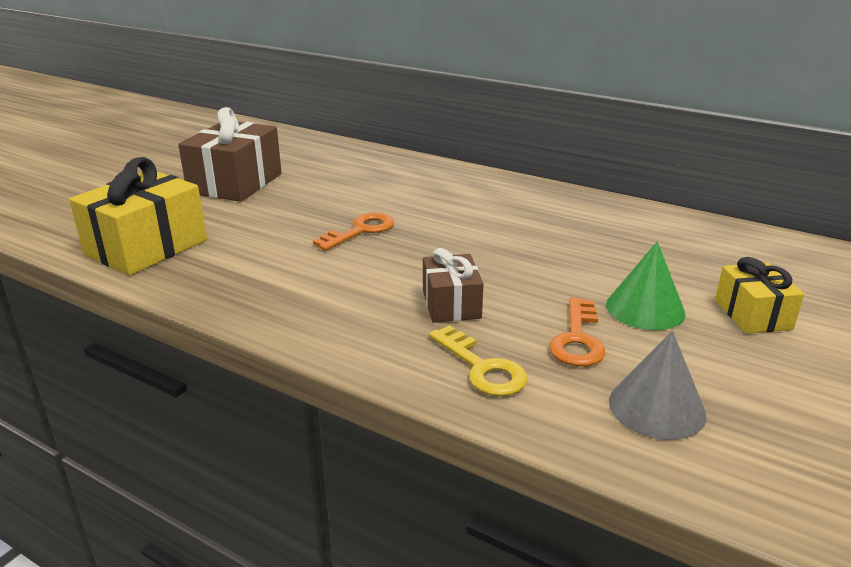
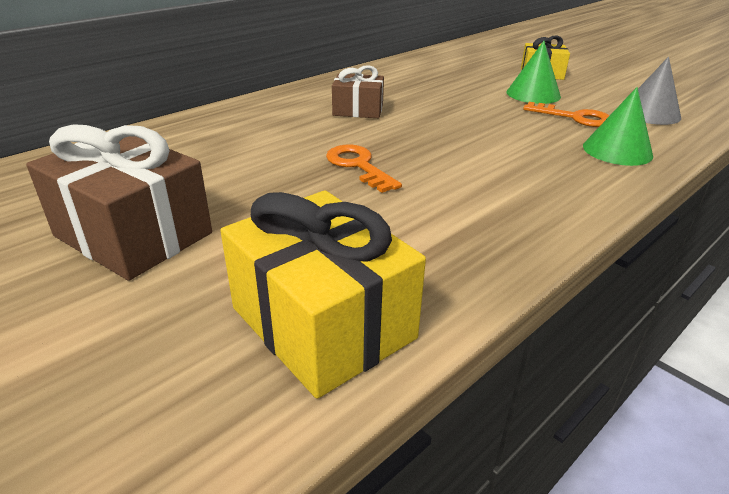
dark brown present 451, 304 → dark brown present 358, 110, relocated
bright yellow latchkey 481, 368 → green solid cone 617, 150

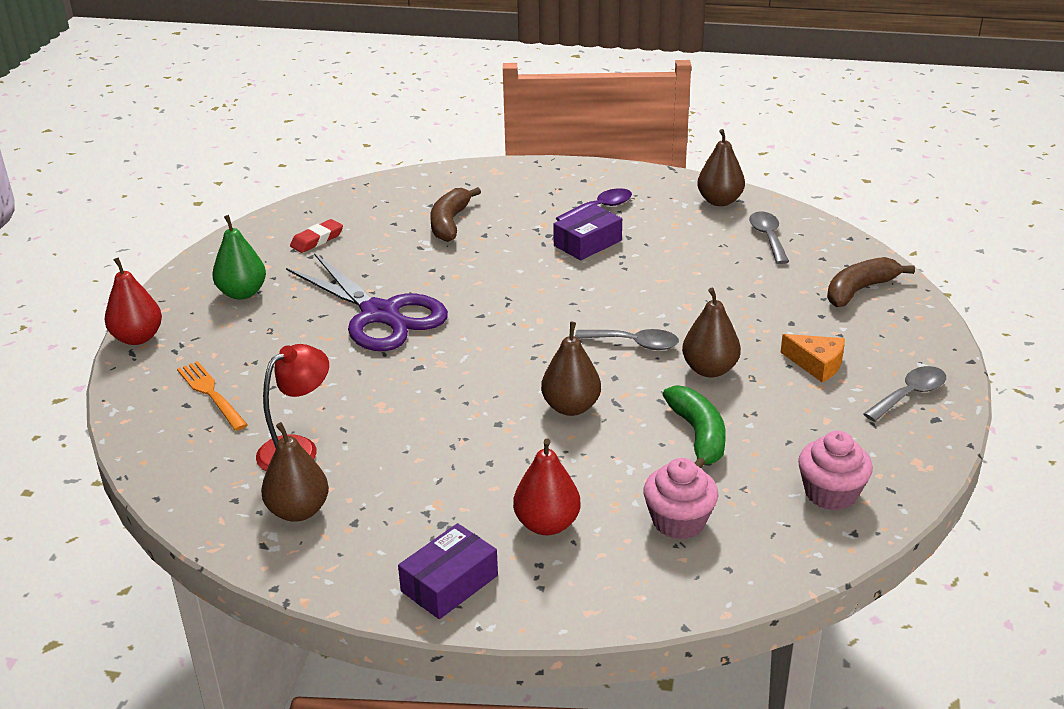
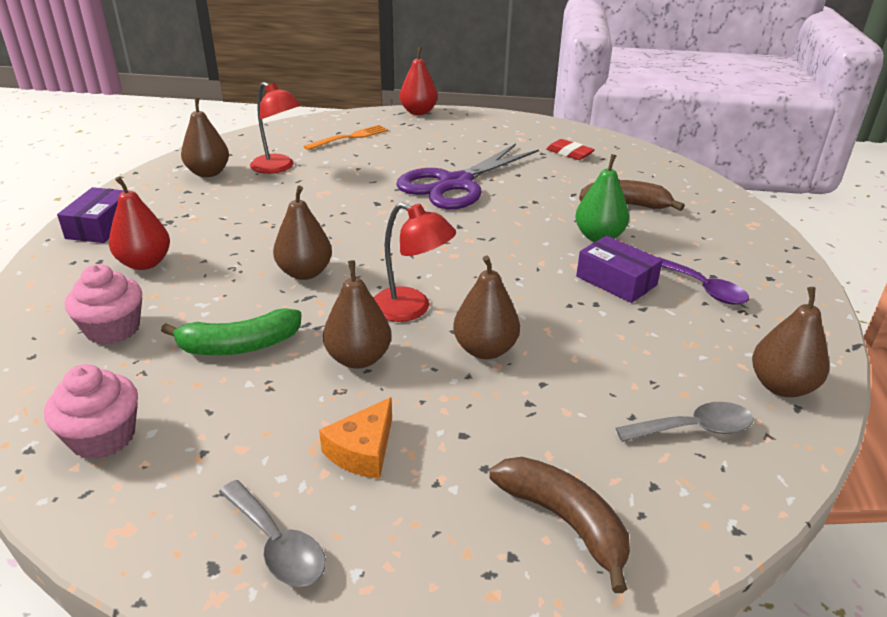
- → dark brown pear 485, 350
green pear 242, 293 → green pear 599, 237, relocated
gray spoon 634, 344 → red reading lamp 411, 309
violet package 449, 583 → violet package 101, 226, 60 degrees clockwise

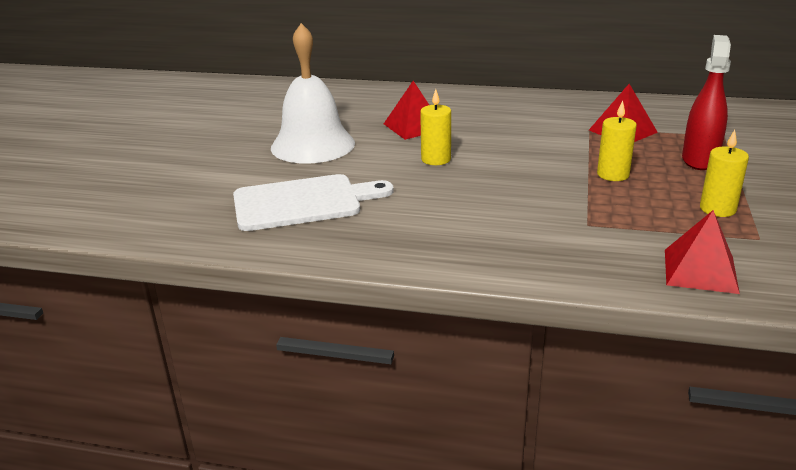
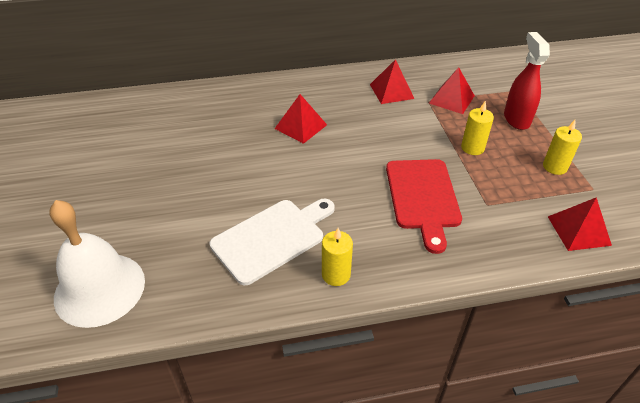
- → red solid pyramid 391, 91
- → red bread board 422, 197
white hand bell 313, 145 → white hand bell 99, 289, relocated
bright yellow pillar candle 436, 159 → bright yellow pillar candle 336, 274, relocated

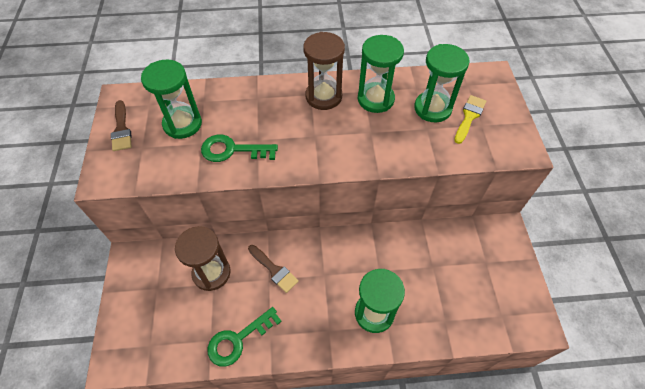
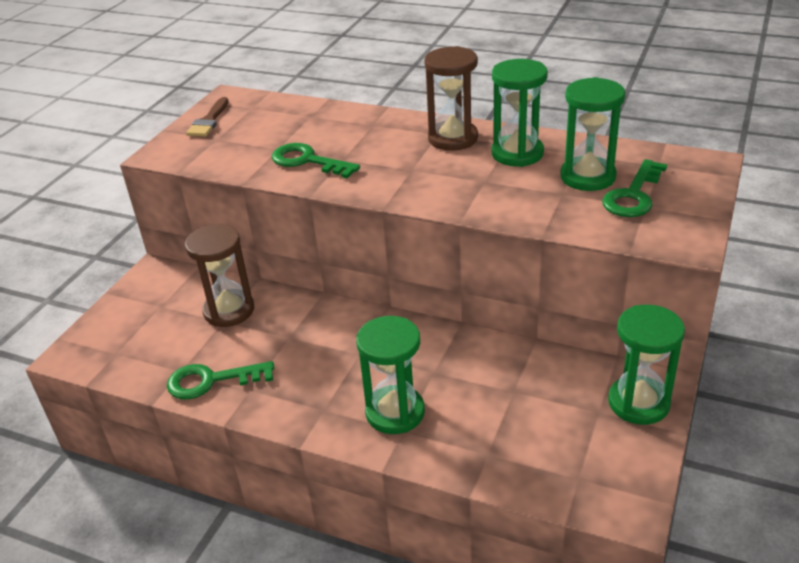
dark brown paintbrush 274, 270 → -
green sand timer 182, 124 → green sand timer 638, 403, relocated
bright yellow paintbrush 469, 117 → green latchkey 633, 195

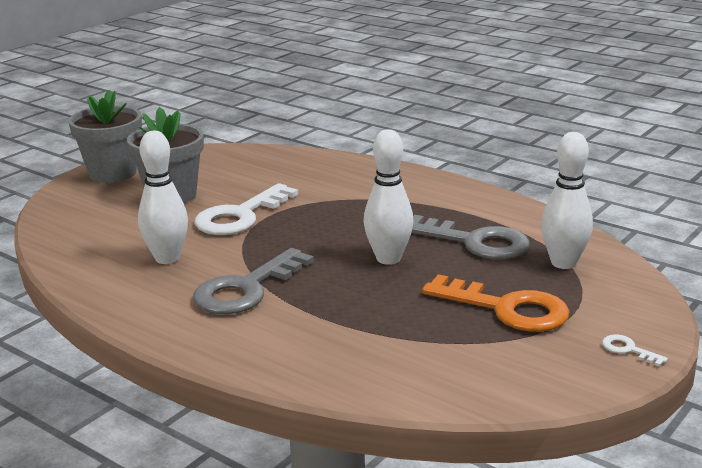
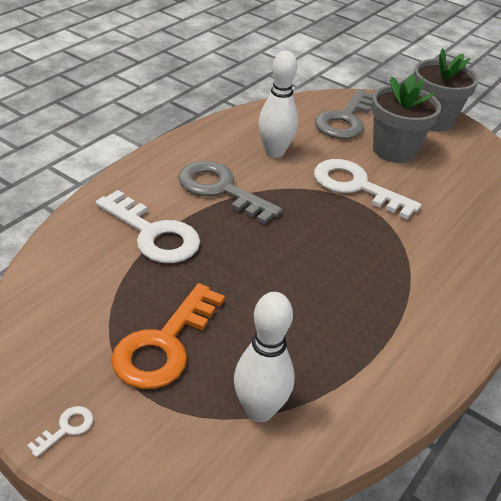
white tenpin 388, 259 → -
- → white latchkey 153, 234
gray latchkey 475, 242 → gray latchkey 345, 120, relocated

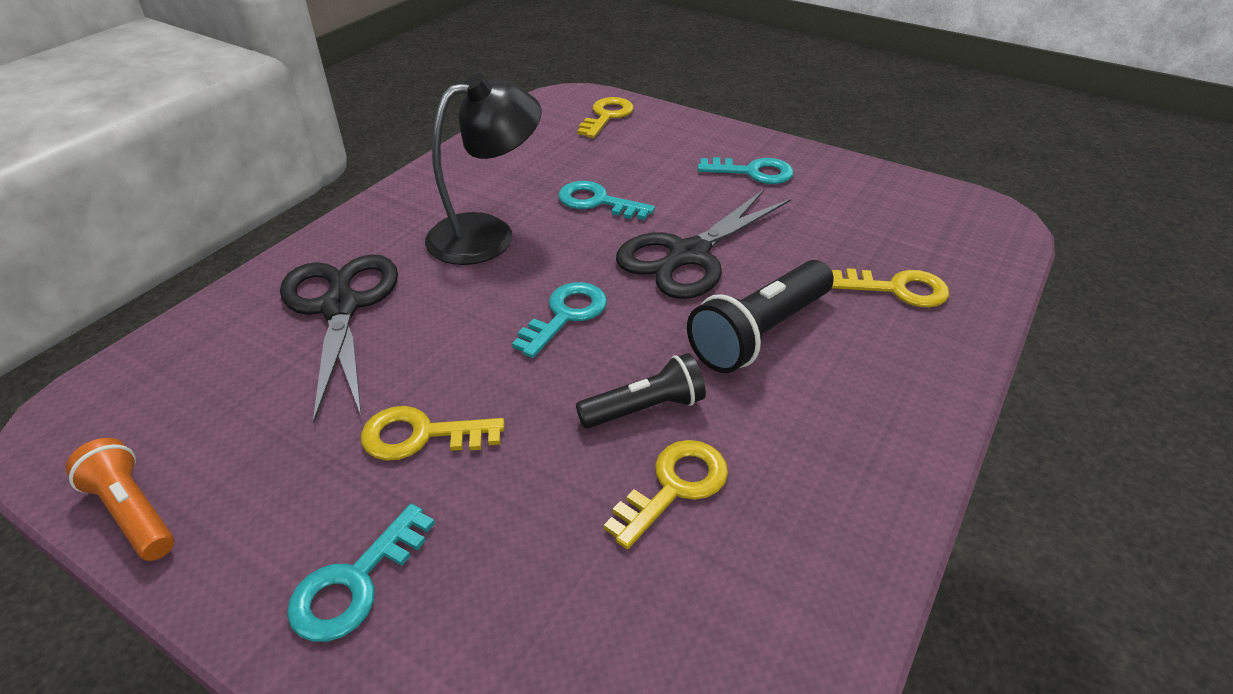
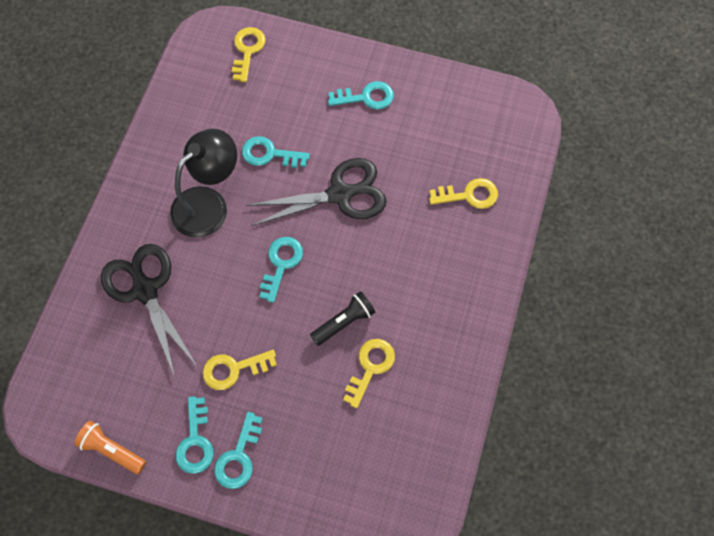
black torch 760, 333 → -
- → aqua latchkey 195, 441
black shears 688, 255 → black shears 340, 194, 135 degrees counterclockwise

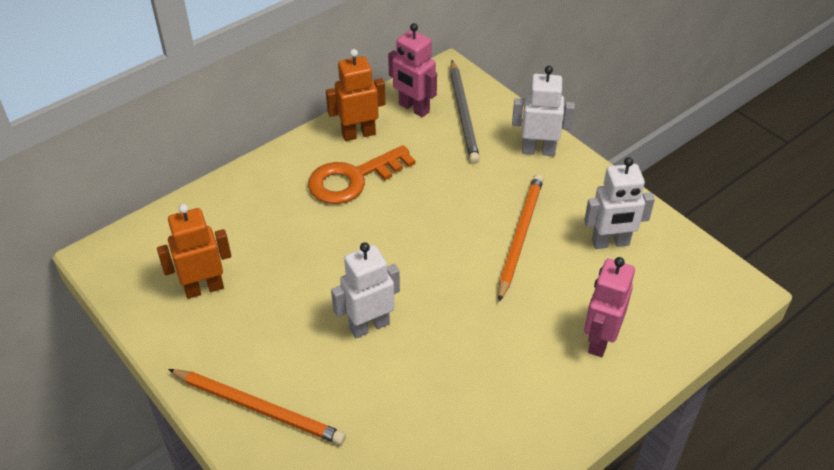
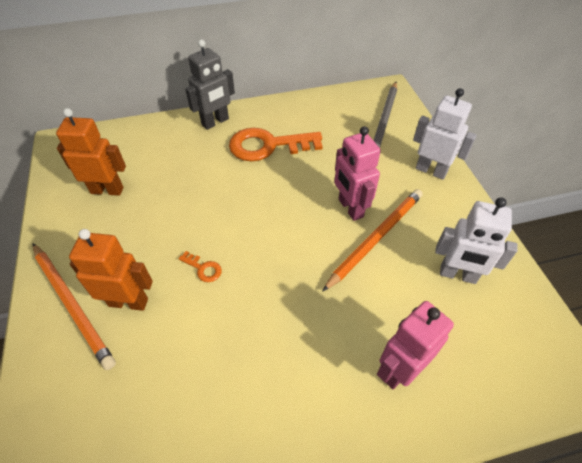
- → gray robot figure 215, 122
orange robot figure 358, 134 → orange robot figure 128, 302, relocated
rosy robot figure 413, 108 → rosy robot figure 350, 208, relocated
white robot figure 369, 326 → orange latchkey 203, 268

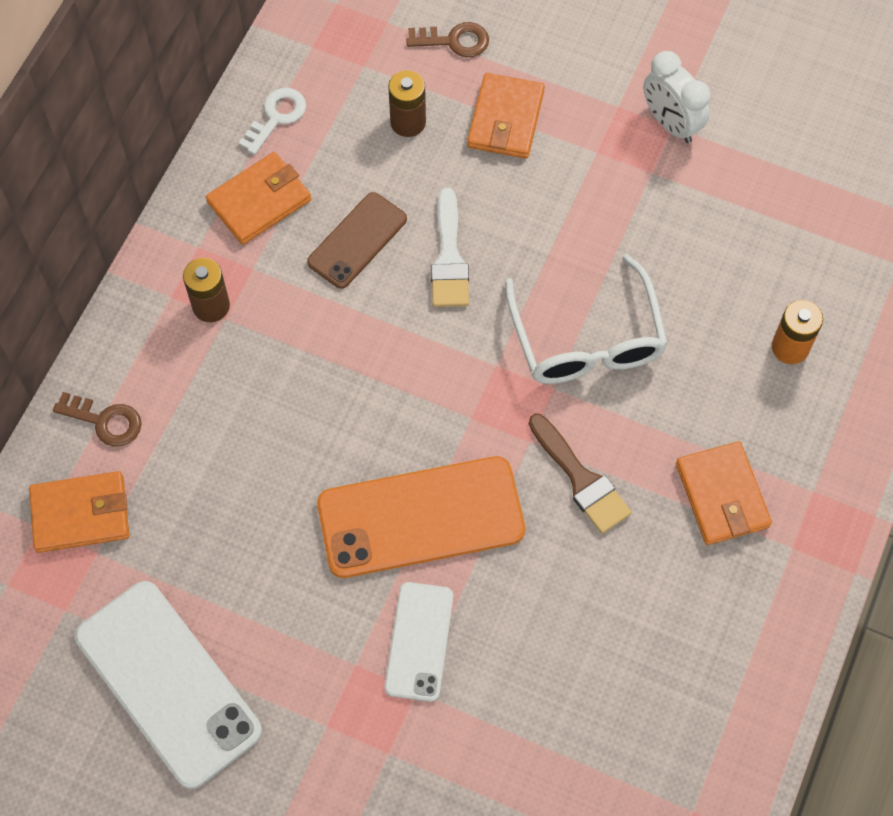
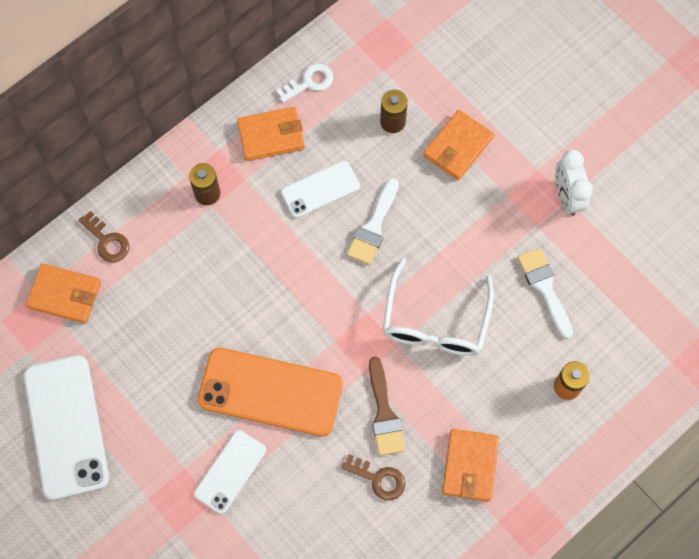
- → white paintbrush 544, 288
dark brown latchkey 454, 41 → dark brown latchkey 378, 478, relocated
dark brown mobile phone 357, 241 → white mobile phone 320, 189

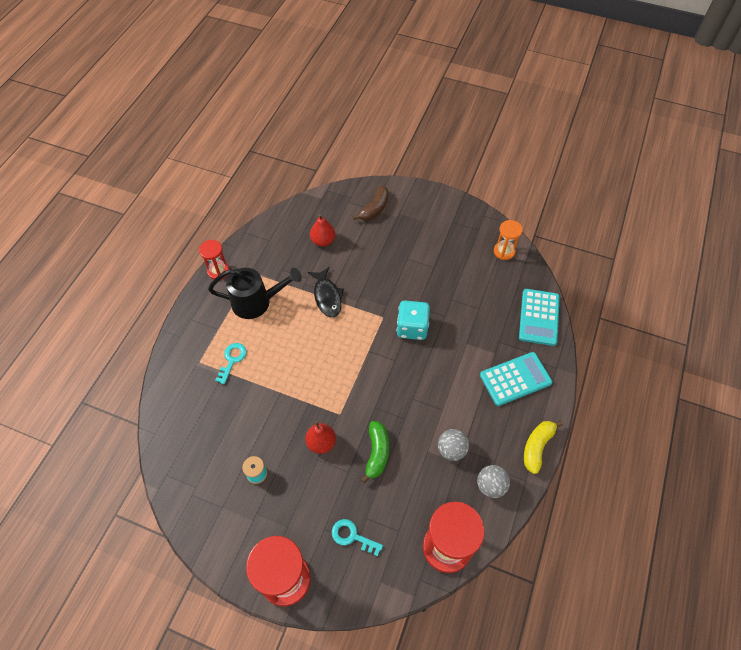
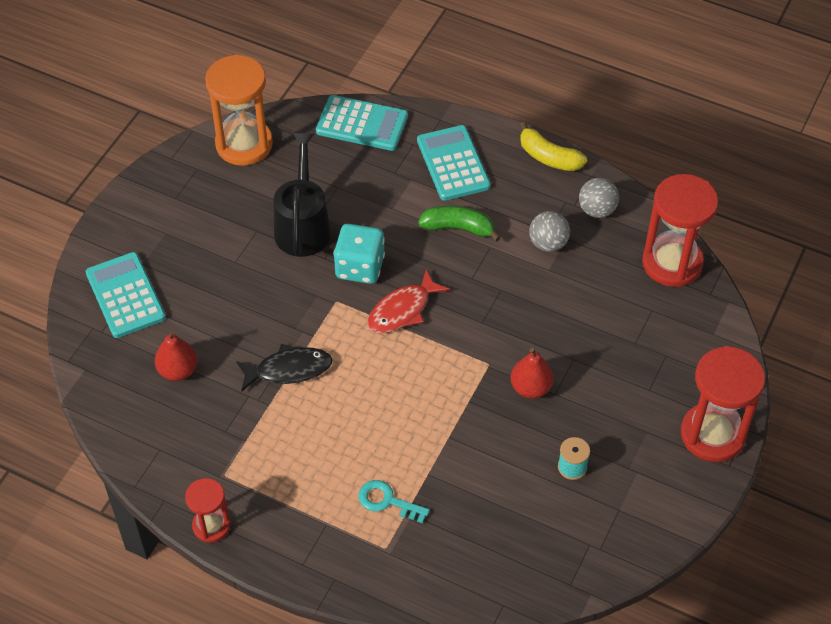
aqua latchkey 352, 536 → -
- → red fish figure 402, 310
black watering can 257, 302 → black watering can 303, 225, relocated
green banana 377, 453 → green banana 458, 228, relocated
dark brown banana 374, 208 → aqua adding machine 125, 295
orange sand timer 504, 251 → orange sand timer 244, 144, x1.78

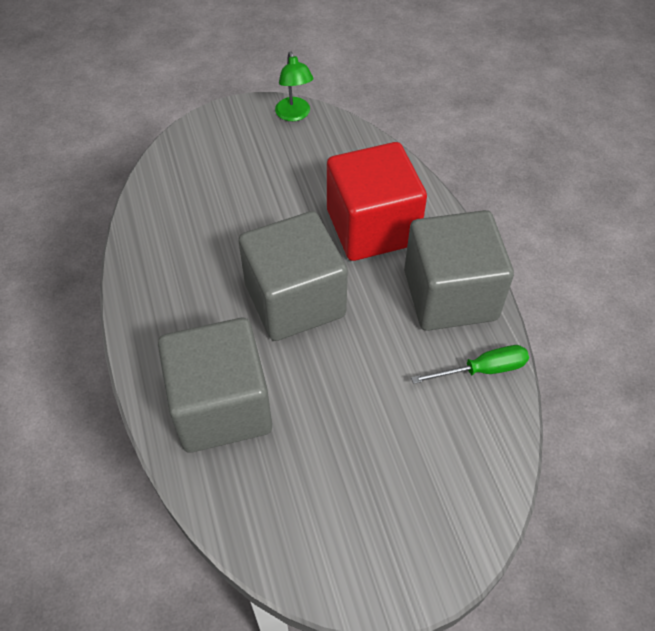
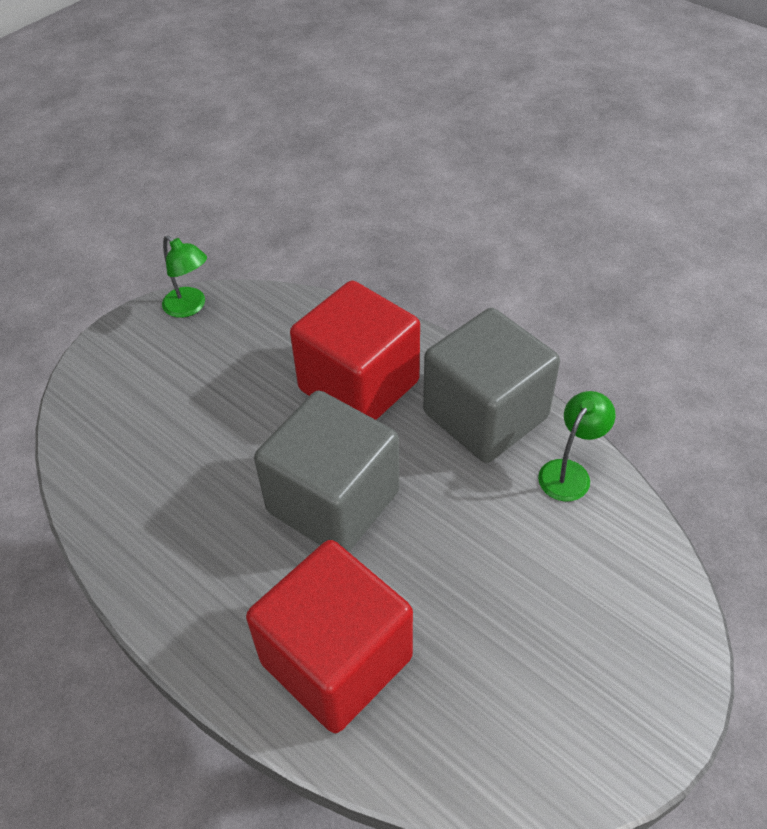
green hand screwdriver 482, 370 → green reading lamp 569, 472
gray cube 221, 406 → red cube 336, 660

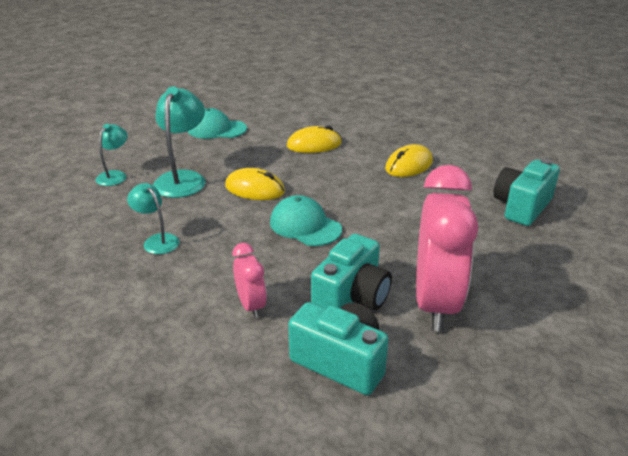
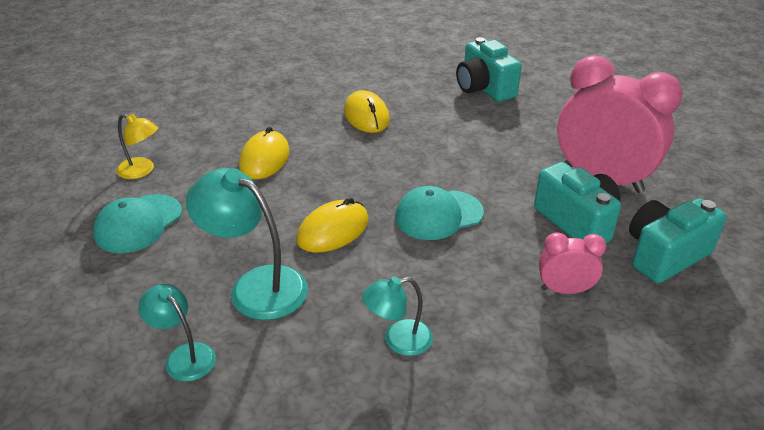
- → bright yellow reading lamp 142, 171

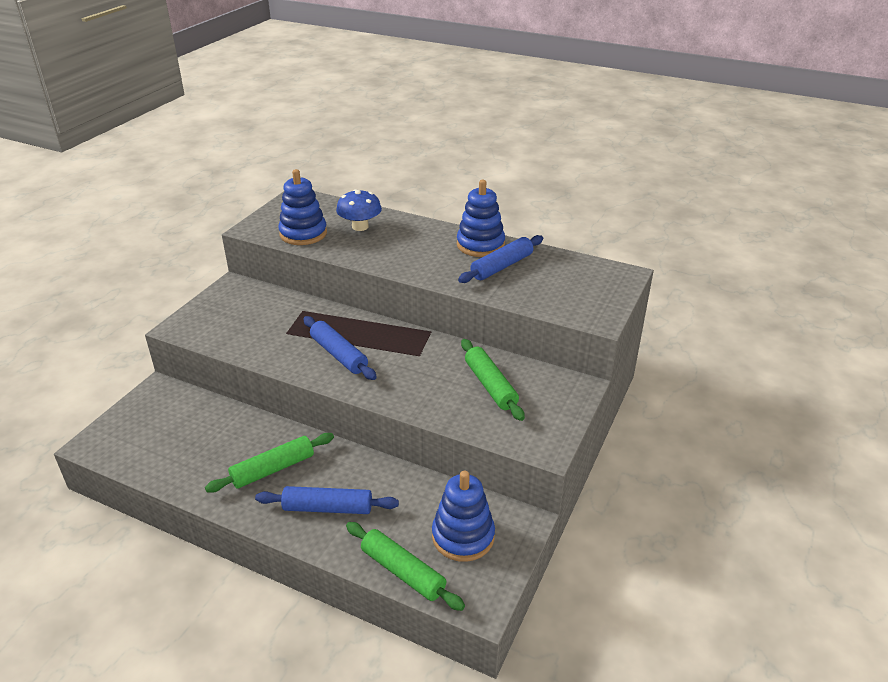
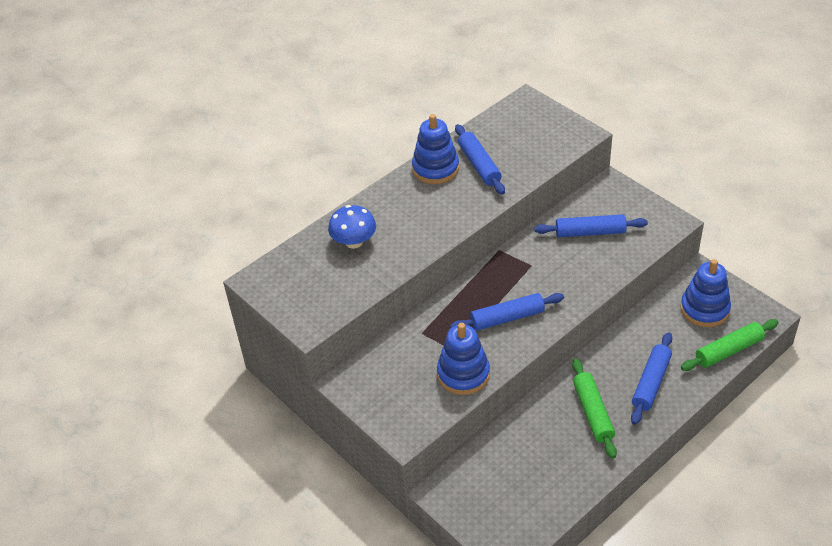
blue stacking toy 303, 234 → blue stacking toy 463, 374, relocated
green rolling pin 490, 385 → blue rolling pin 590, 232

